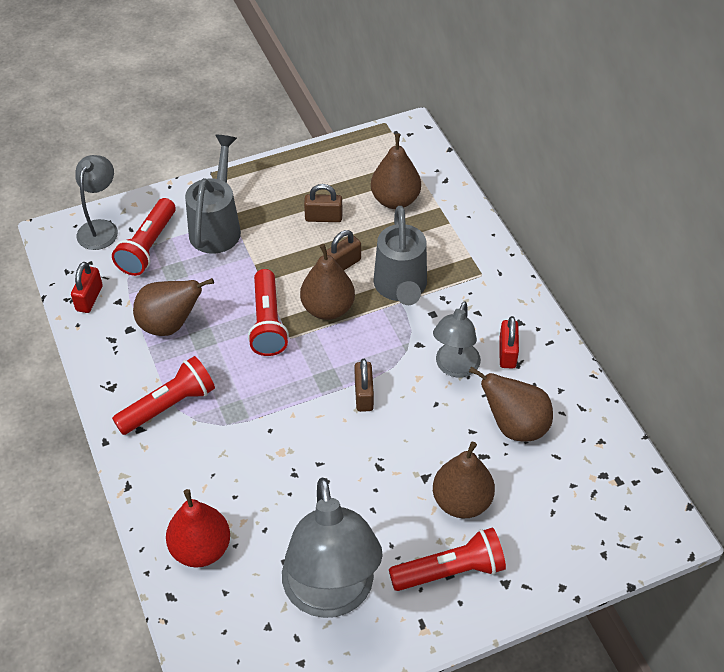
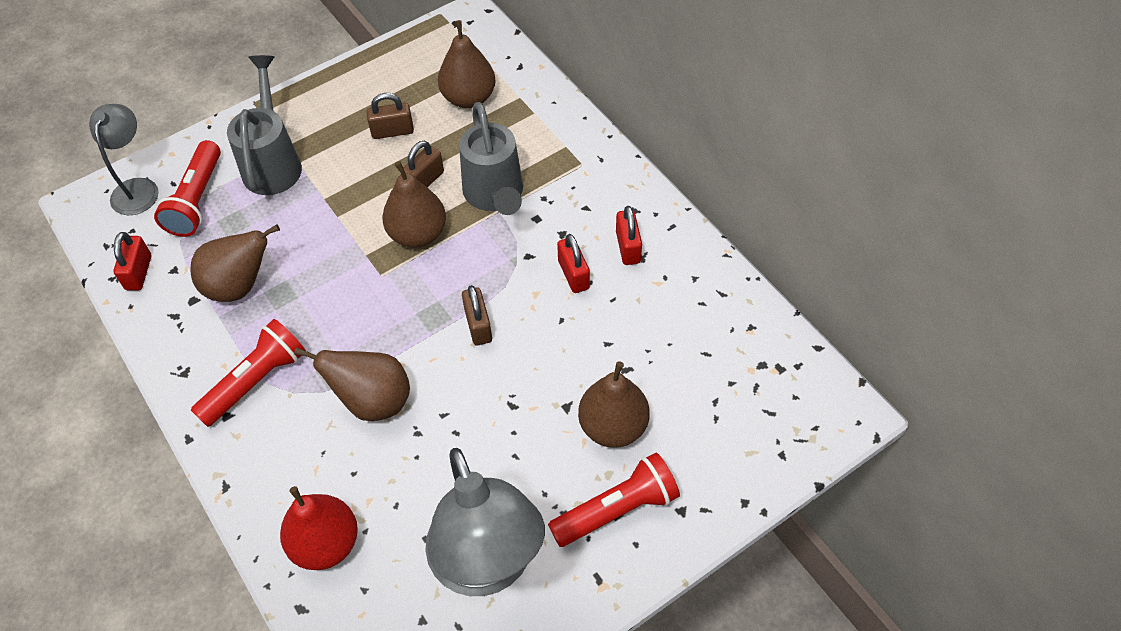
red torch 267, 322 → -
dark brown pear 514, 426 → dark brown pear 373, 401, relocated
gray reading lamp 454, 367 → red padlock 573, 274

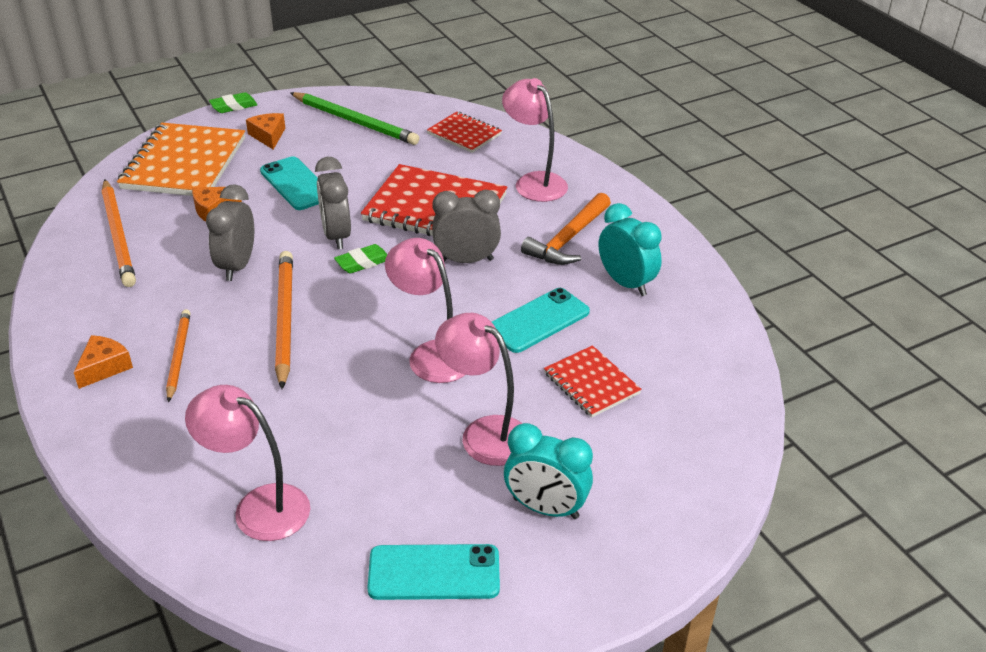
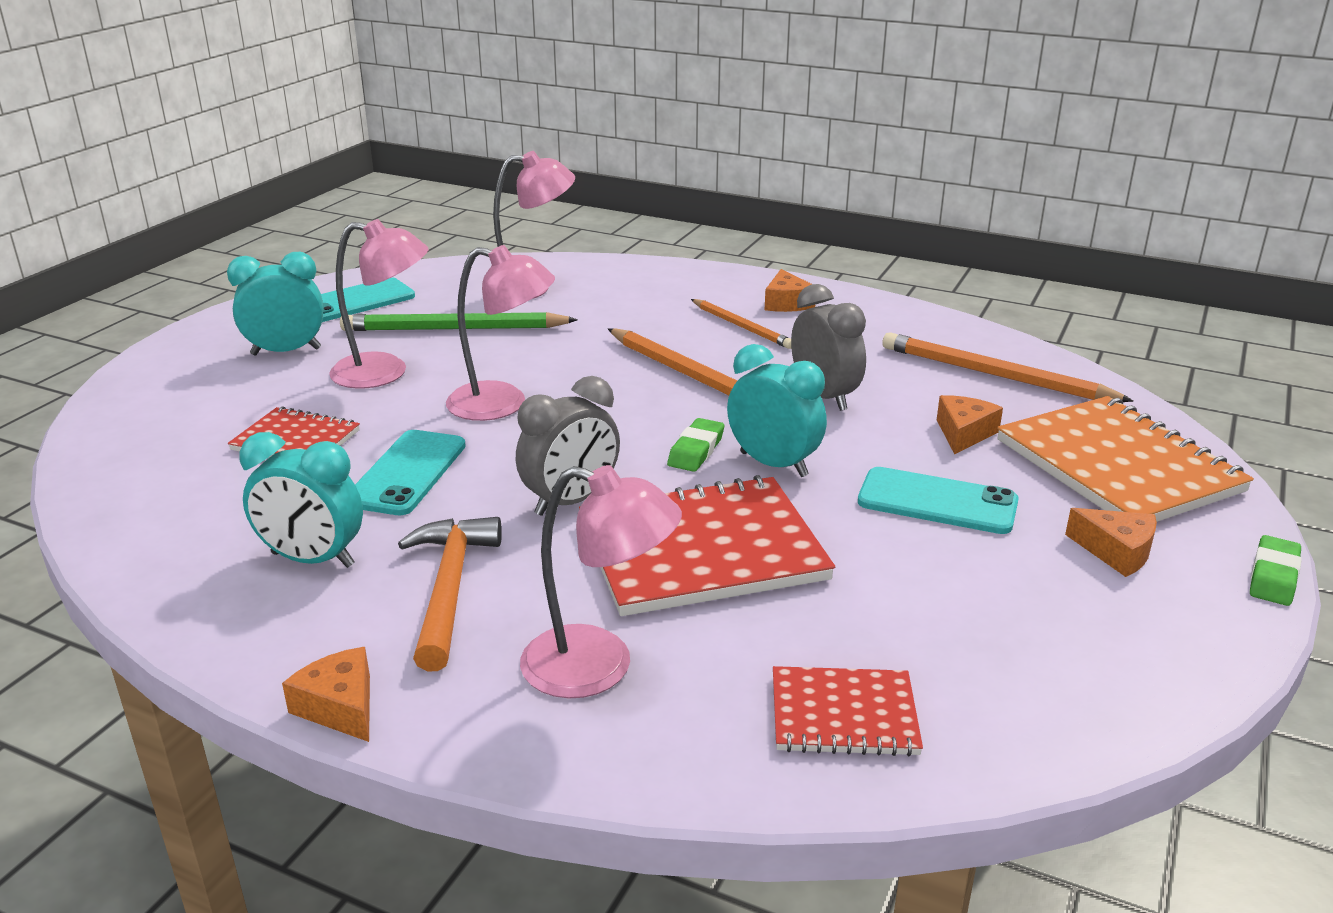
- → orange cheese wedge 340, 707
green wooden pencil 355, 121 → green wooden pencil 454, 329, relocated
gray clock 336, 236 → aqua clock 773, 464

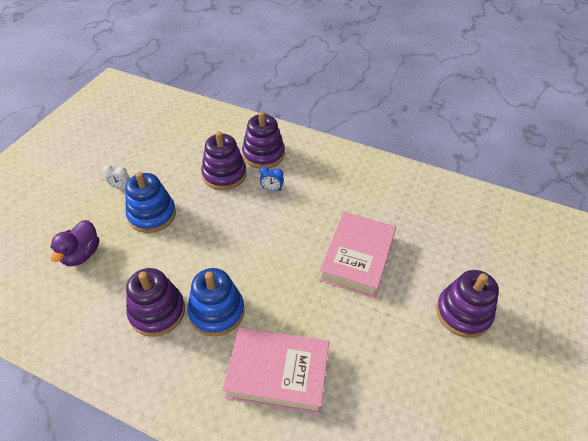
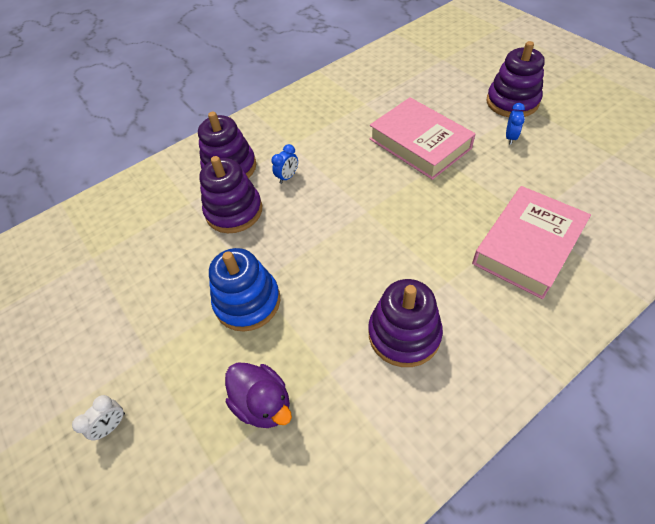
blue stacking toy 217, 311 → -
- → blue clock 510, 137
white clock 121, 187 → white clock 112, 425, relocated

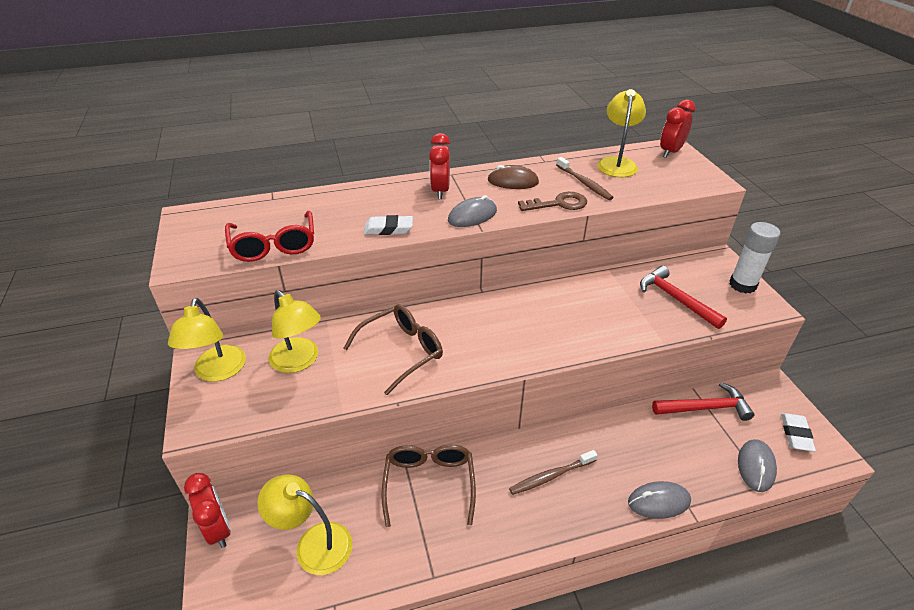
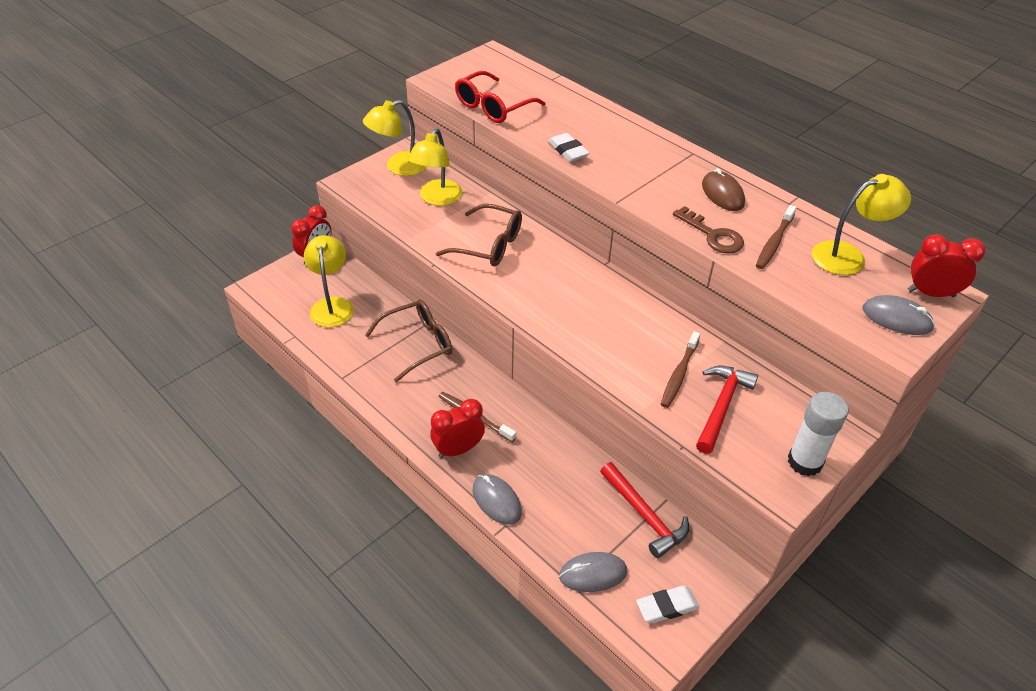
- → dark brown dental brush 679, 374
red clock 440, 191 → red clock 458, 449, relocated
gray mouse 472, 216 → gray mouse 896, 318, relocated

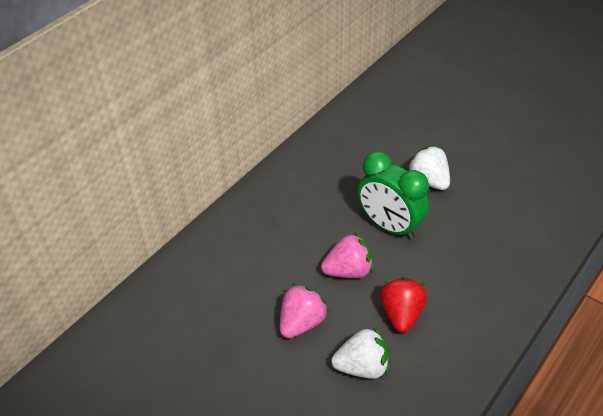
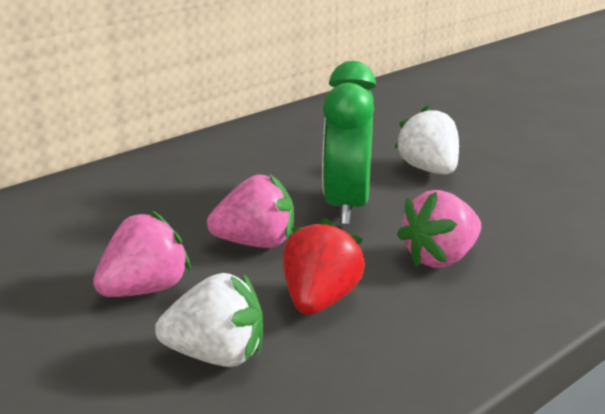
- → rosy berry 440, 258
green clock 389, 226 → green clock 347, 206, 45 degrees clockwise

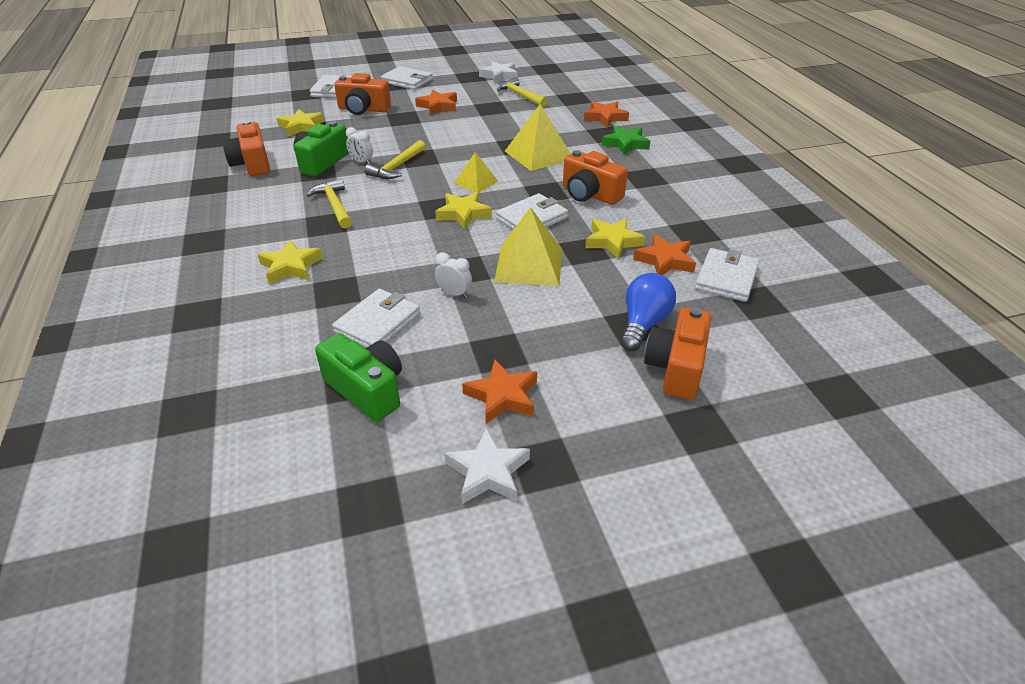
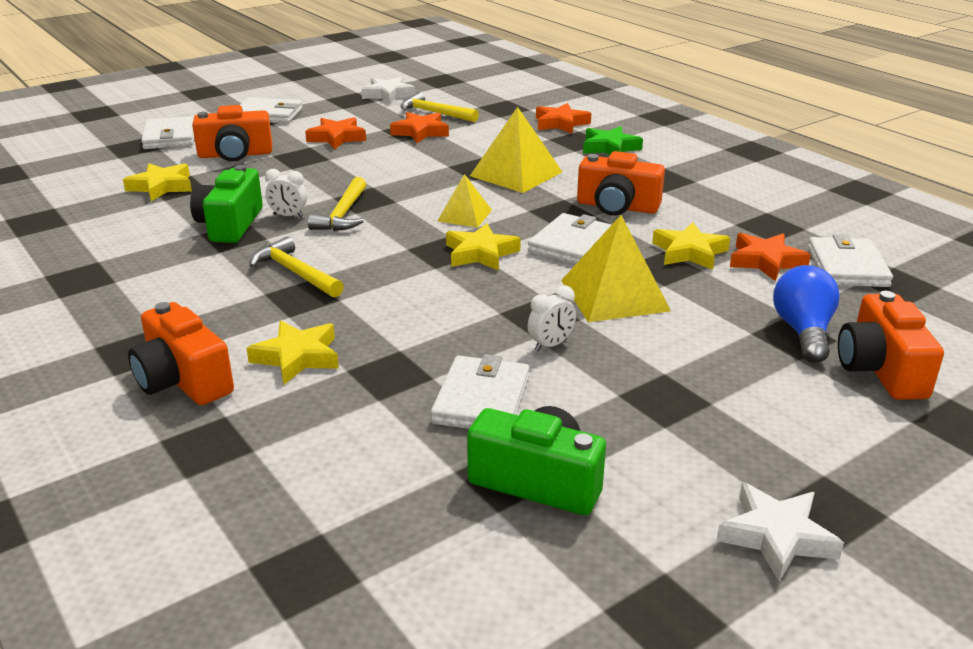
orange camera 252, 164 → orange camera 183, 380, relocated
orange five-pointed star 502, 396 → orange five-pointed star 420, 132, relocated
white clock 454, 293 → white clock 551, 345, 135 degrees clockwise

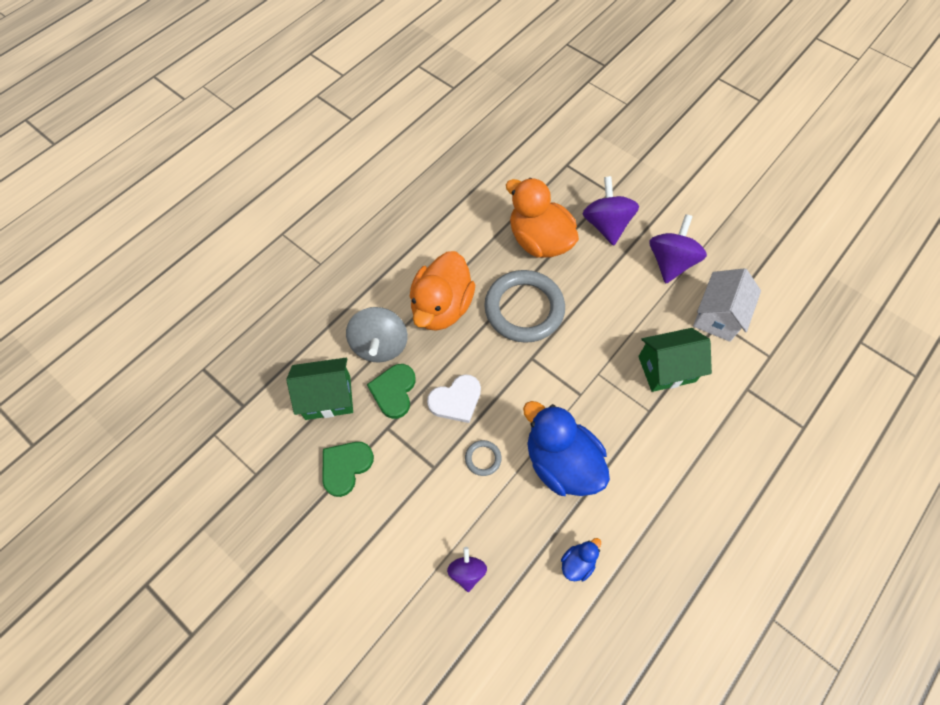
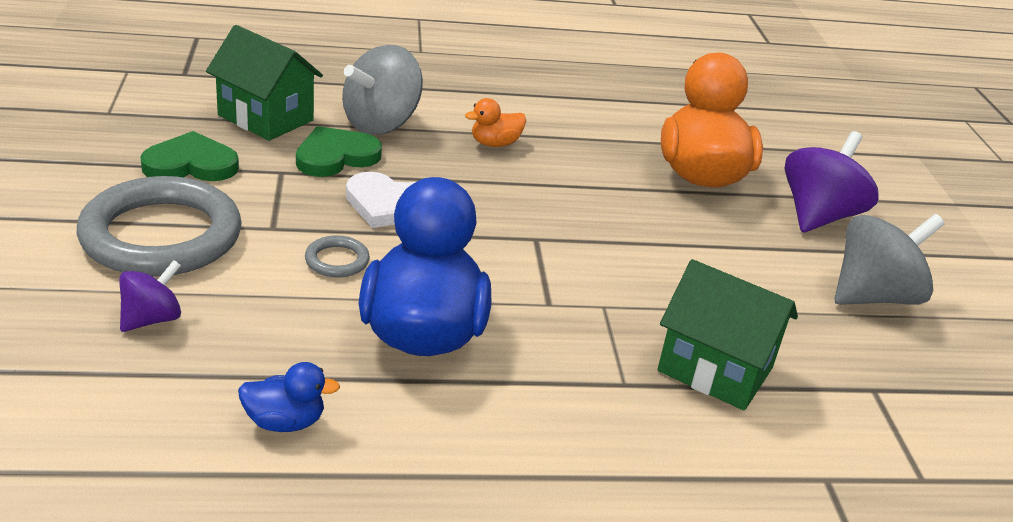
white house 718, 316 → -
gray ring 524, 309 → gray ring 161, 235, relocated
violet whirligig 670, 262 → gray whirligig 873, 296
orange rubber duck 441, 307 → orange rubber duck 495, 143, x0.44

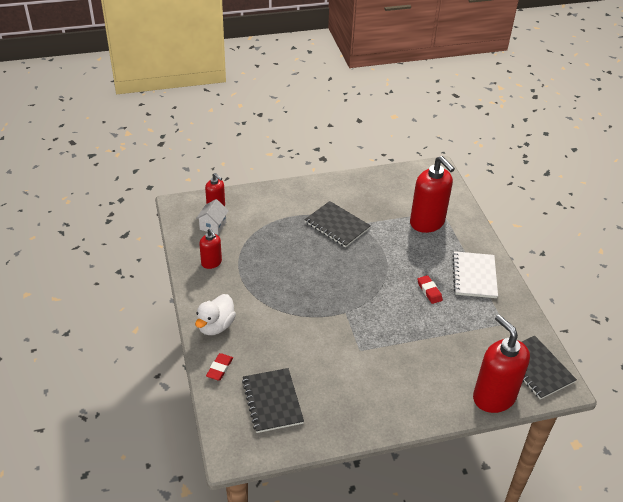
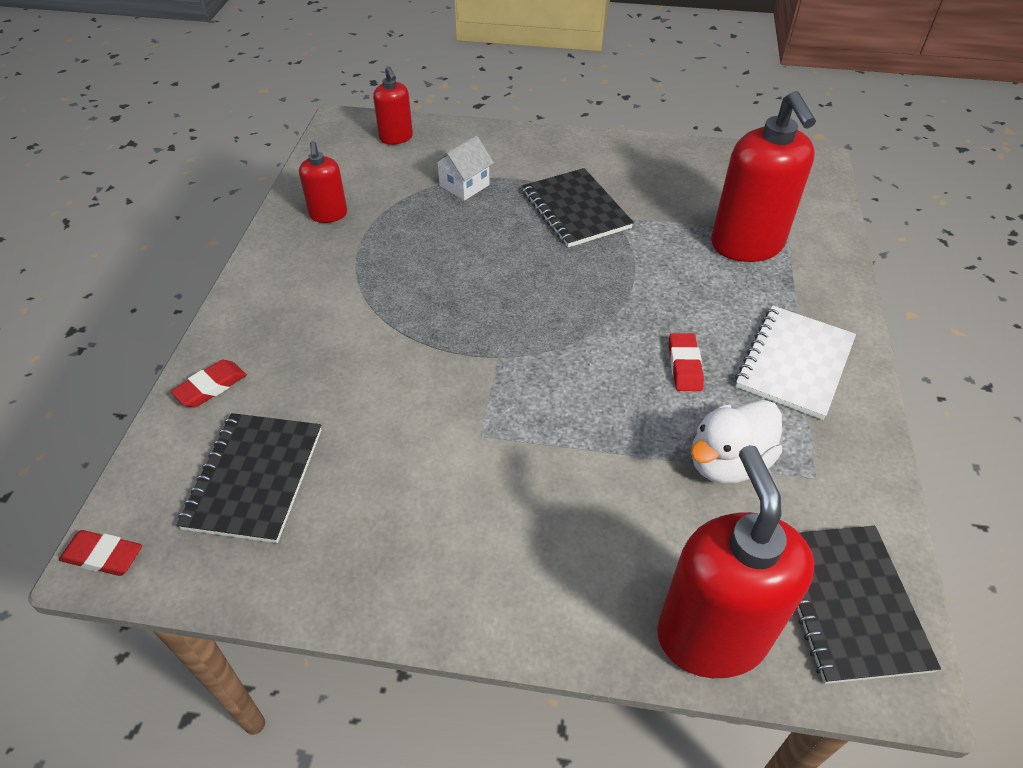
- → red gum eraser 103, 556
white rubber duck 216, 326 → white rubber duck 727, 462, relocated
white house 213, 226 → white house 464, 185, relocated

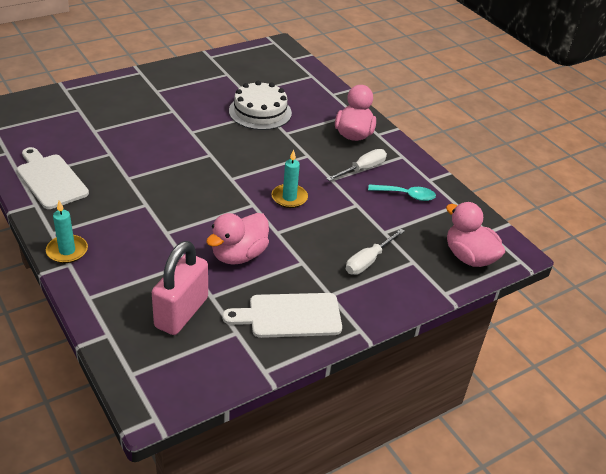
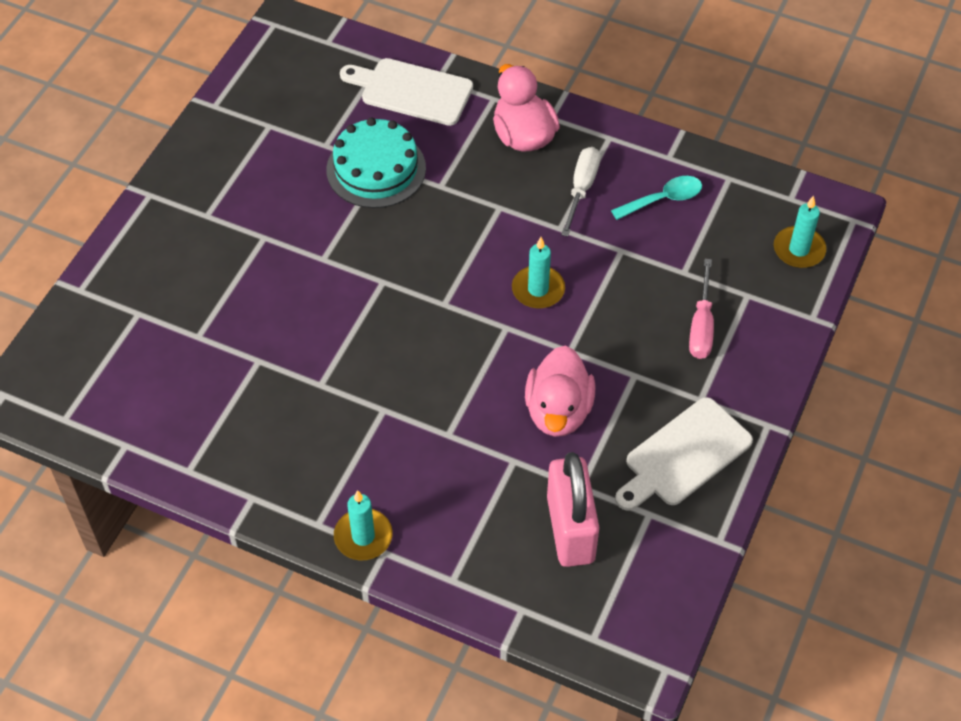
white bread board 50, 179 → white bread board 412, 91, relocated
rosy rubber duck 469, 257 → aqua pillar candle 799, 249
white cake 260, 112 → aqua cake 376, 169
white hand screwdriver 368, 261 → rosy hand screwdriver 701, 325

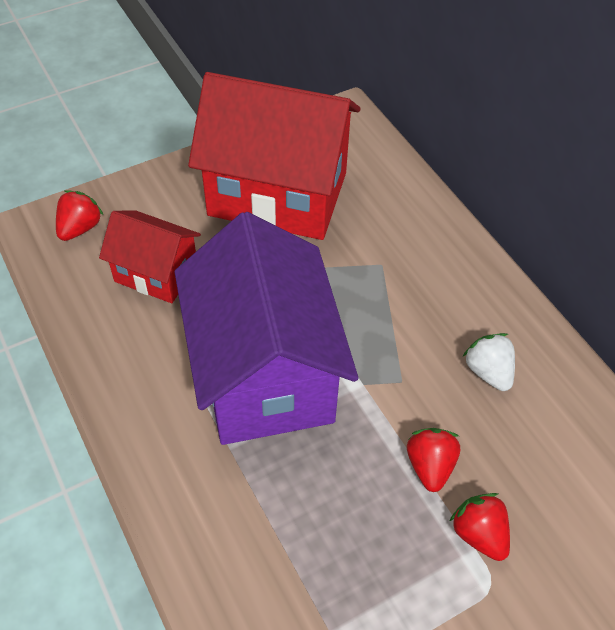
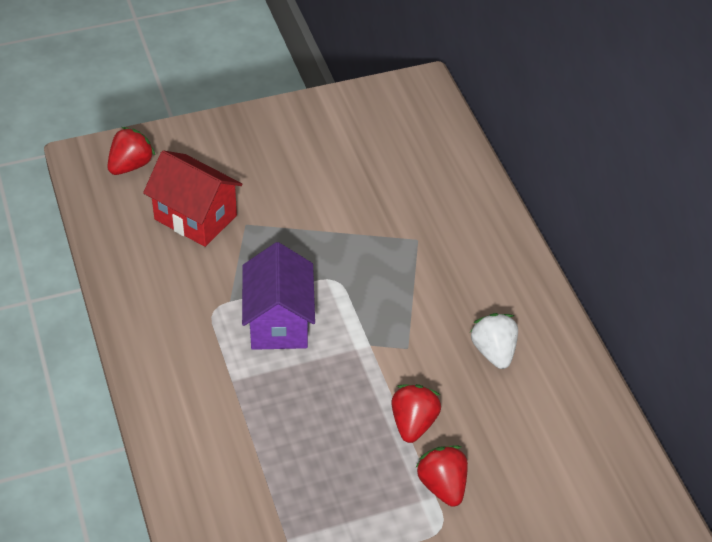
red house 278, 194 → -
violet house 265, 374 → violet house 279, 322, x0.52

